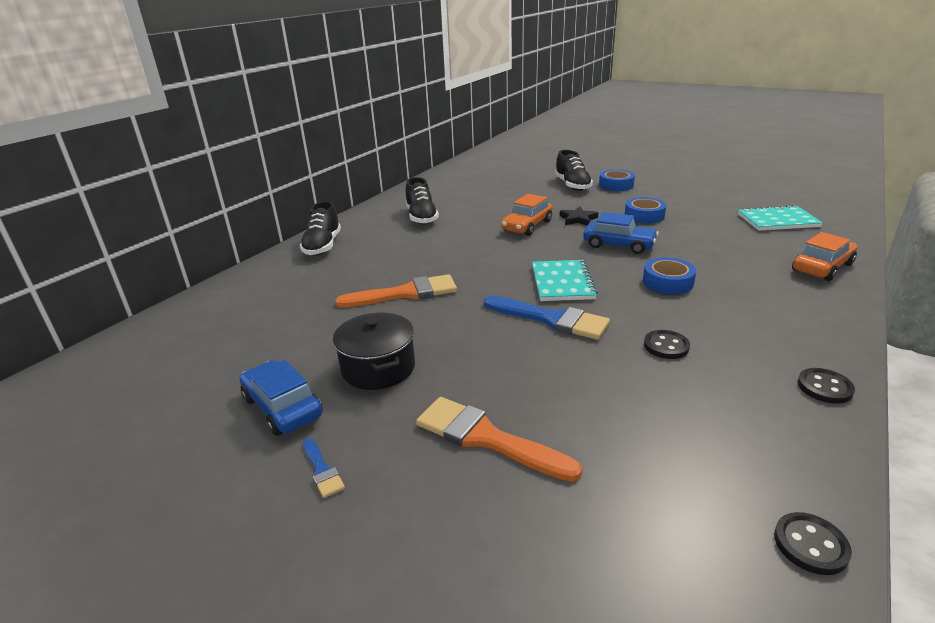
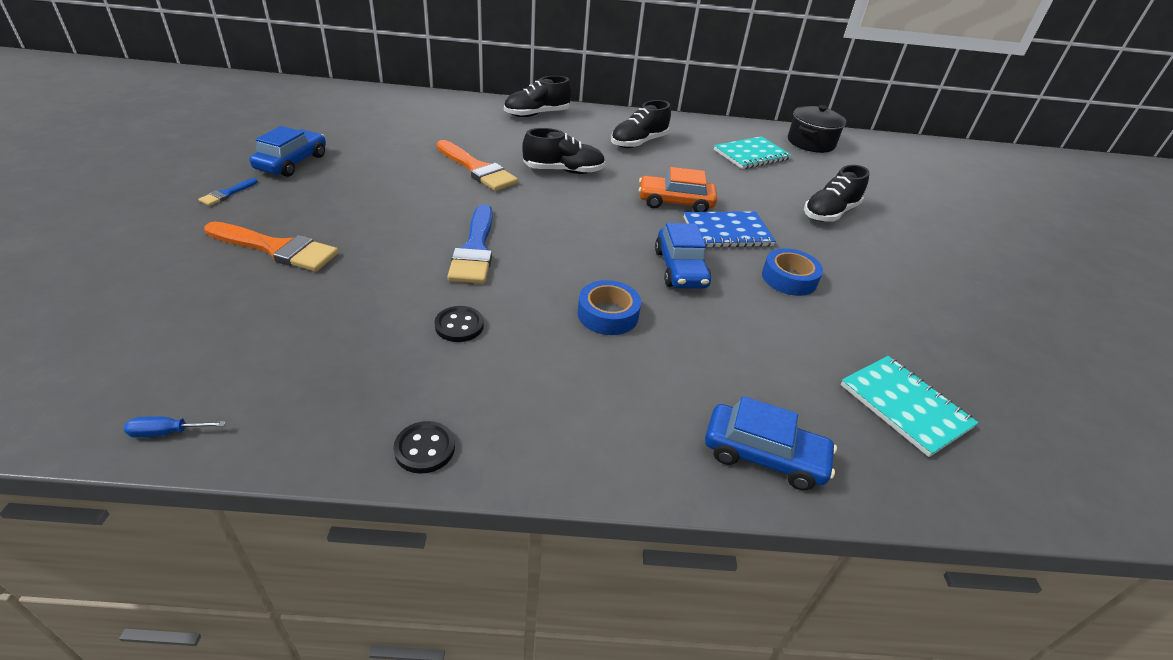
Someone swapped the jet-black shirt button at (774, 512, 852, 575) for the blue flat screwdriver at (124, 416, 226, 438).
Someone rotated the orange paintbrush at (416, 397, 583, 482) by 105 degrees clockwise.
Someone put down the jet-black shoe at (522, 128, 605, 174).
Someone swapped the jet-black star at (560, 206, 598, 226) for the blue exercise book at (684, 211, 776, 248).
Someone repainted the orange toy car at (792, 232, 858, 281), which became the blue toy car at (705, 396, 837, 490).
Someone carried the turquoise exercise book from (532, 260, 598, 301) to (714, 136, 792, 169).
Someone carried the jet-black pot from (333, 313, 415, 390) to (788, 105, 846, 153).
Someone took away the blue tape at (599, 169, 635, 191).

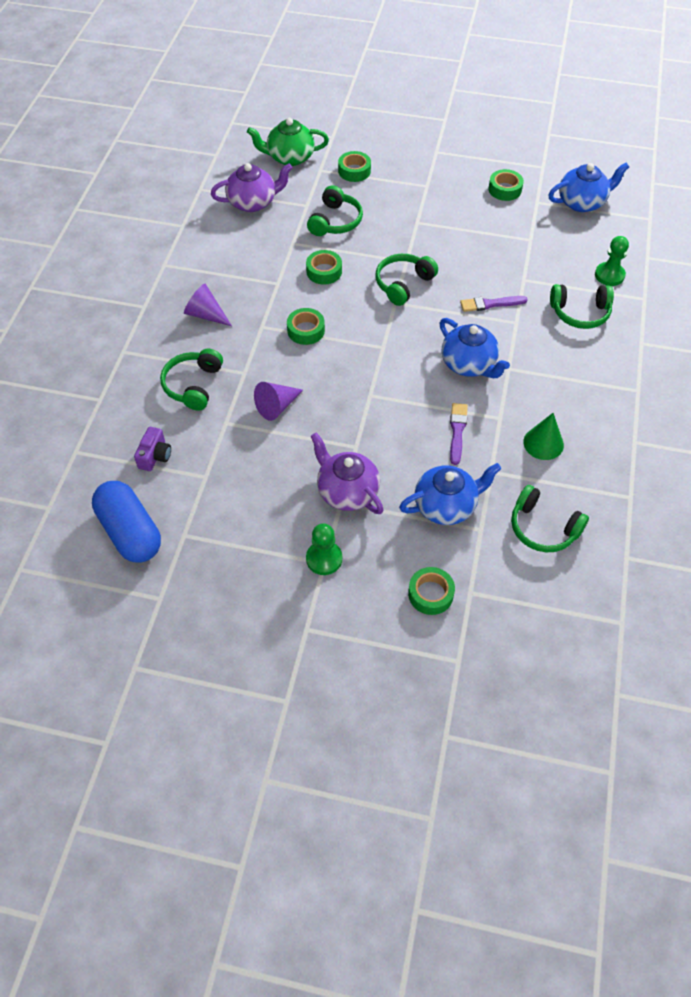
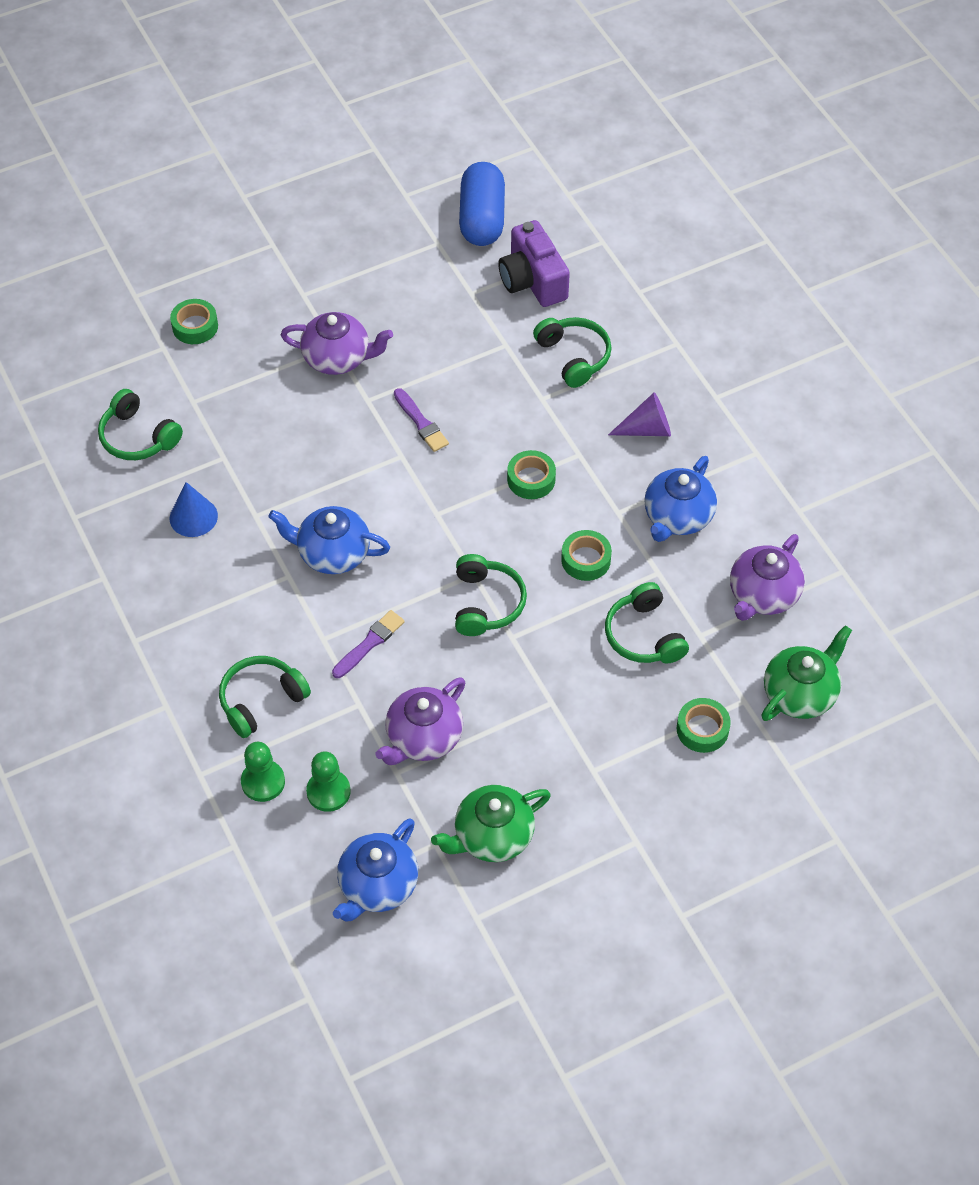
Someone rotated the emerald headphones at (511, 485, 589, 552) by 135 degrees counterclockwise.
Someone repainted the emerald cone shape at (523, 413, 564, 460), which became the blue cone shape at (170, 482, 218, 537).
Someone carried the emerald pawn from (306, 523, 342, 575) to (306, 751, 351, 812).
Someone put down the violet china teapot at (375, 677, 465, 765).
Someone carried the violet paintbrush from (450, 403, 468, 465) to (394, 388, 449, 452).
Someone swapped the emerald tape at (488, 169, 524, 201) for the emerald china teapot at (431, 785, 551, 862).
Someone rotated the blue pill at (92, 481, 161, 563) by 75 degrees clockwise.
Someone scaled the violet photo camera at (134, 427, 171, 471) by 1.80.
Someone carried the blue china teapot from (399, 463, 501, 525) to (644, 456, 717, 542).
Someone took away the violet cone shape at (254, 382, 303, 421).

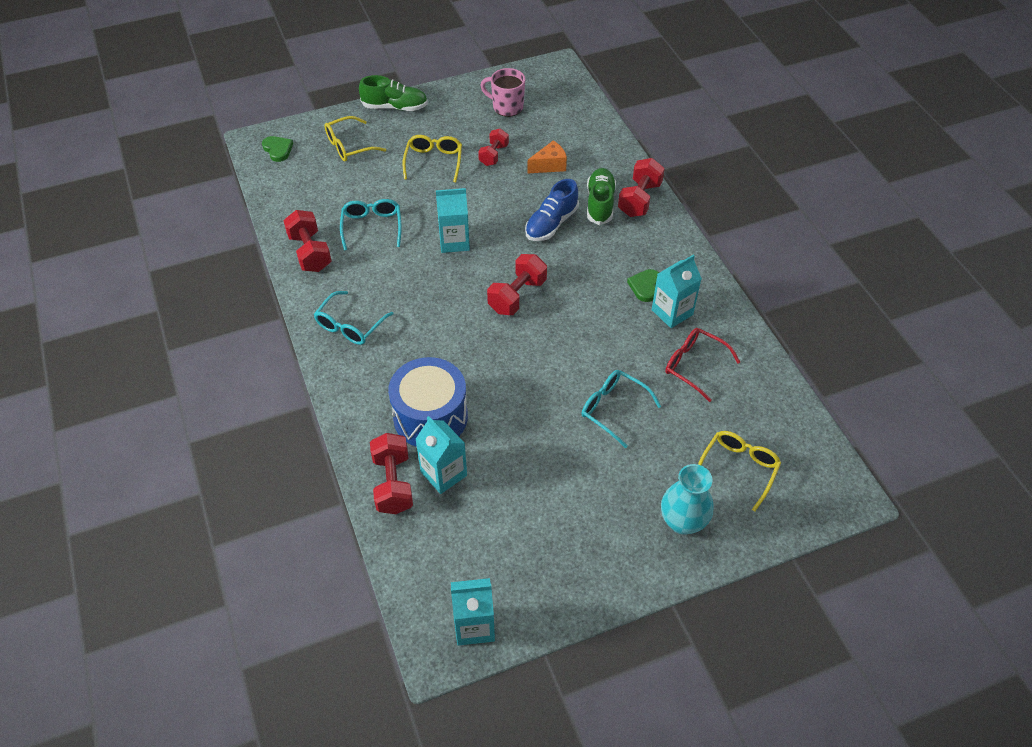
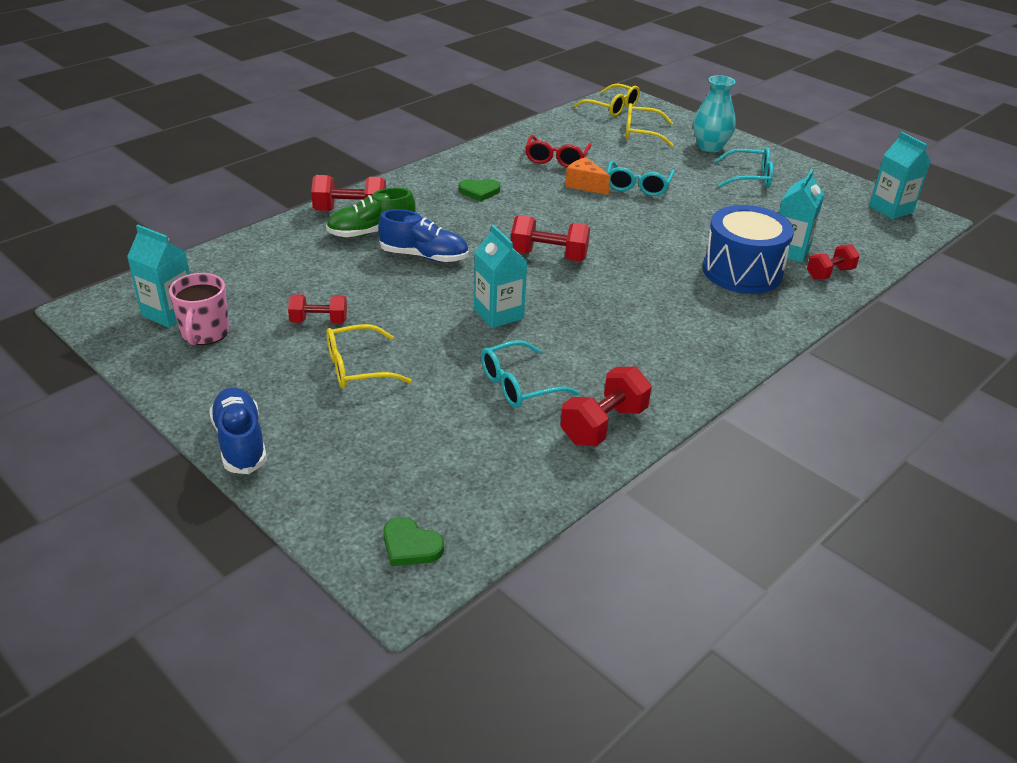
Someone carried the turquoise carton from (652, 254, 702, 328) to (127, 225, 190, 328).
Someone repainted the emerald shoe at (359, 75, 428, 111), which became the blue shoe at (209, 387, 267, 474).
Someone rotated the emerald love heart at (262, 136, 293, 162) by 90 degrees counterclockwise.
Someone carried the orange cheese wedge from (527, 140, 567, 174) to (565, 157, 610, 195).
Someone carried the bright yellow glasses from (324, 116, 386, 162) to (574, 84, 640, 117).
Someone carried the turquoise glasses from (314, 291, 393, 345) to (715, 148, 773, 188).
Someone scaled the red hand weight at (370, 433, 413, 514) by 0.66.

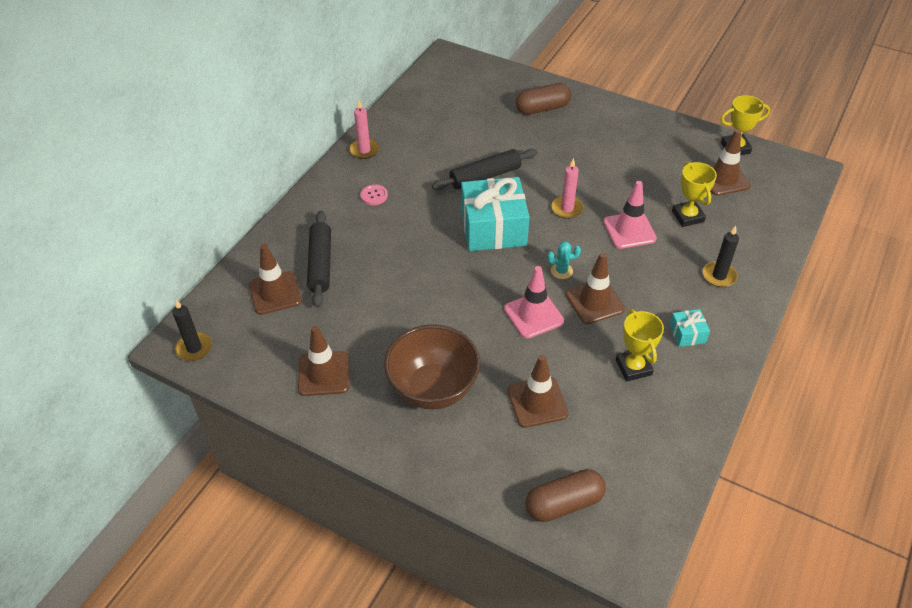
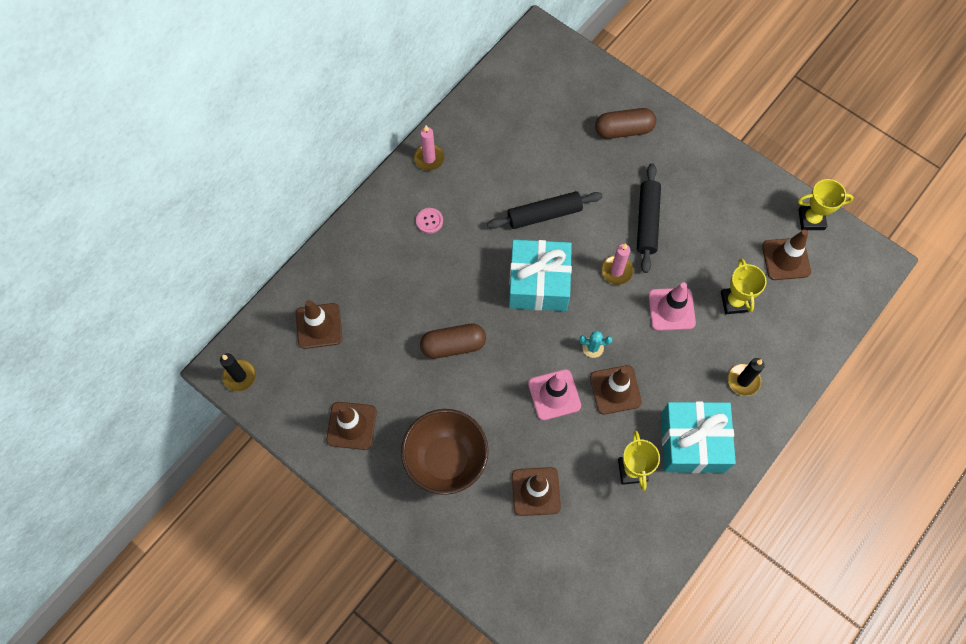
Someone carried the brown pill from (525, 469, 606, 522) to (420, 324, 486, 359).
Someone carried the jet-black rolling pin from (307, 211, 331, 308) to (637, 163, 661, 273).
Someone scaled the turquoise gift at (669, 309, 710, 347) by 2.25.

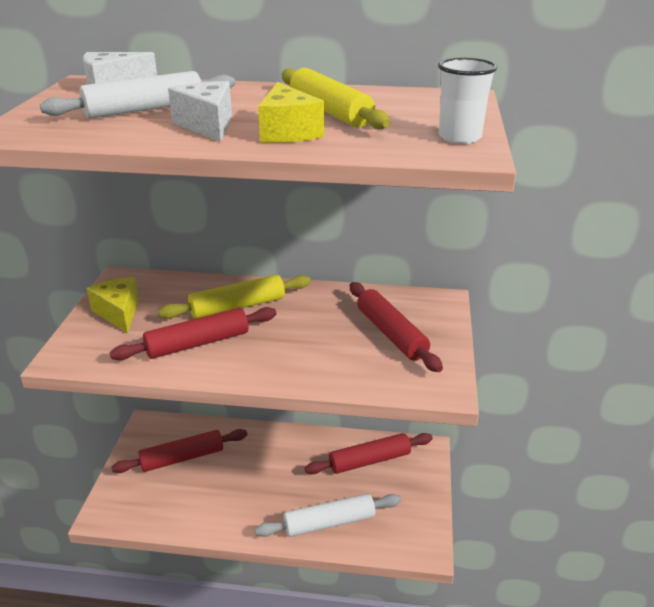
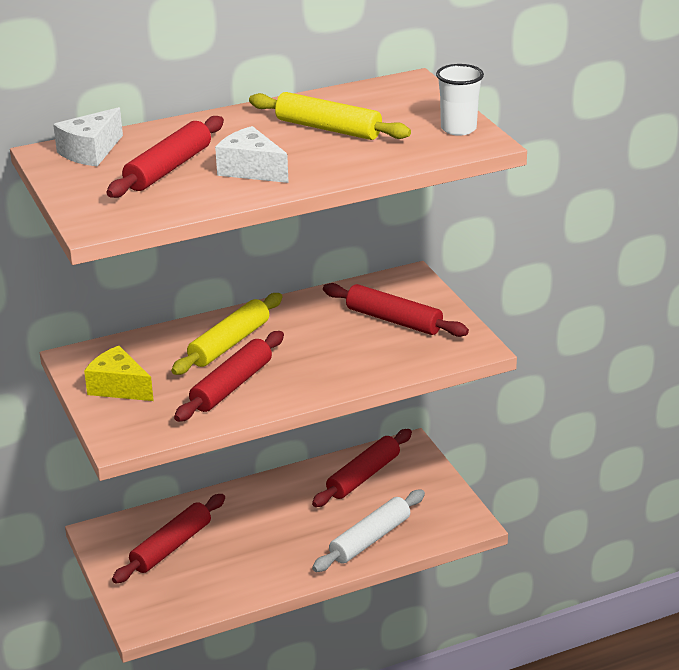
Someone repainted the pure white rolling pin at (40, 71, 235, 119), which became the red rolling pin at (106, 116, 224, 198).
Someone took away the bright yellow cheese wedge at (258, 82, 324, 143).

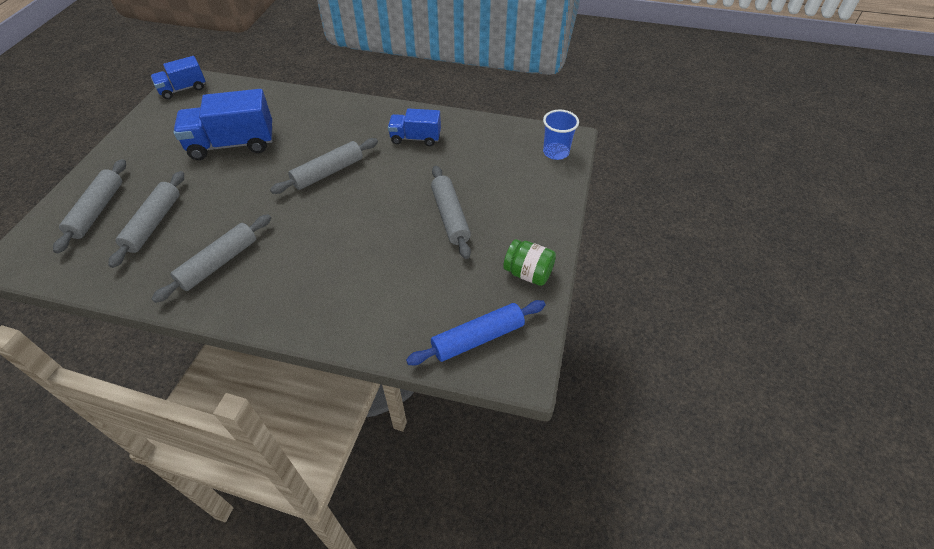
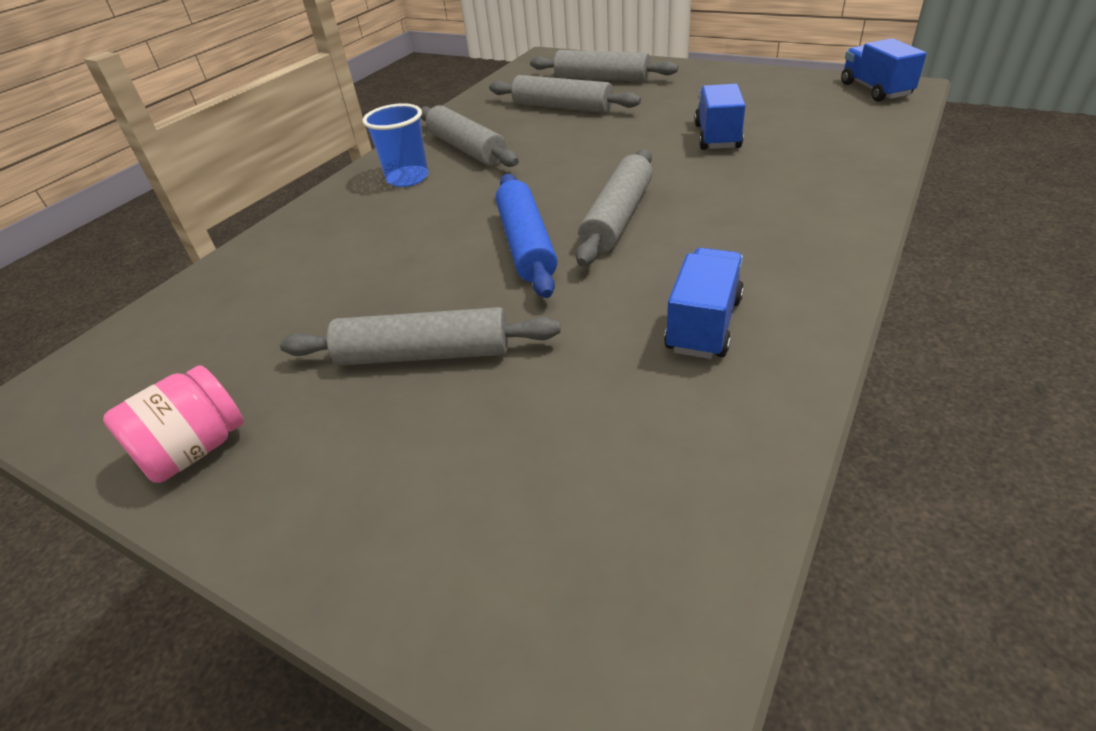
Someone repainted the emerald preserve jar at (503, 239, 556, 286), which became the rosy preserve jar at (103, 365, 244, 483).
Someone carried the blue tumbler from (543, 110, 579, 160) to (362, 103, 428, 187).
Someone carried the blue rolling pin from (406, 300, 545, 365) to (496, 174, 558, 298).
Someone rotated the gray rolling pin at (270, 138, 378, 194) by 45 degrees clockwise.
Someone scaled the blue lorry at (173, 89, 273, 160) by 0.59.

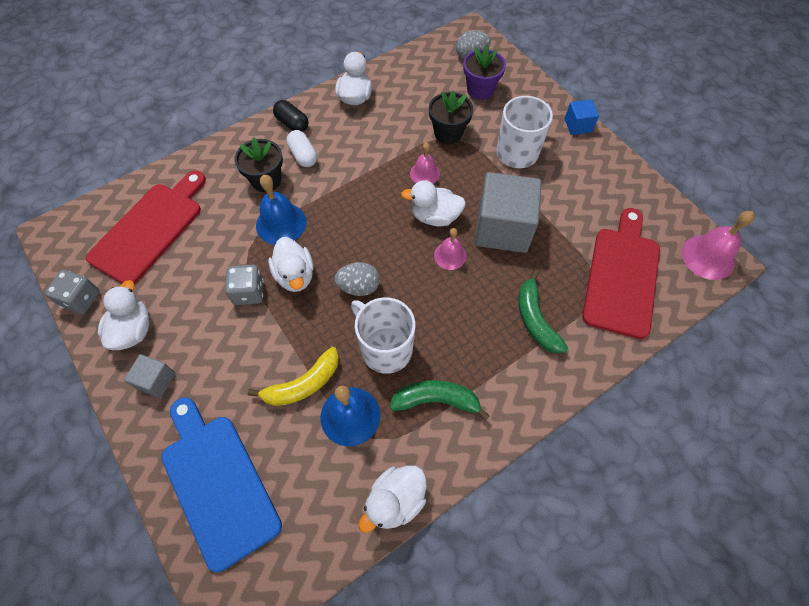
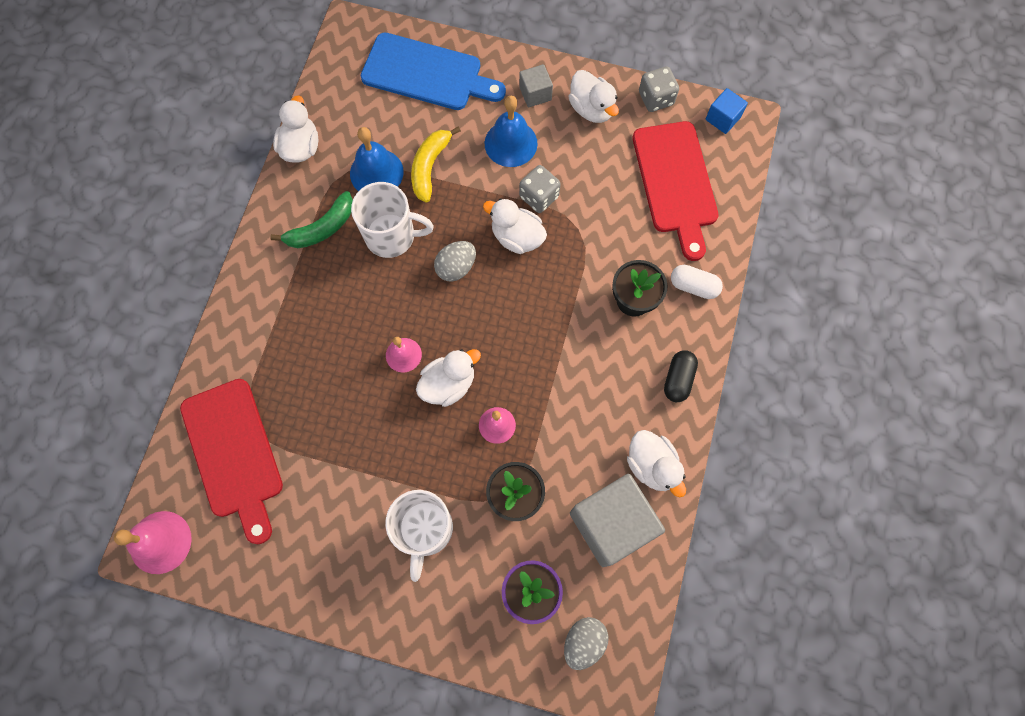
Someone carried the blue hand bell from (256, 175, 306, 245) to (485, 96, 538, 167).
Someone carried the gray block from (475, 172, 541, 253) to (570, 474, 665, 567).
Someone rotated the jet-black pill at (273, 100, 308, 132) by 75 degrees counterclockwise.
Someone carried the pure white pill from (286, 130, 317, 167) to (671, 265, 723, 299).
Someone carried the blue block from (565, 100, 599, 135) to (706, 88, 748, 134).
Someone took away the emerald toy banana at (518, 271, 568, 353).

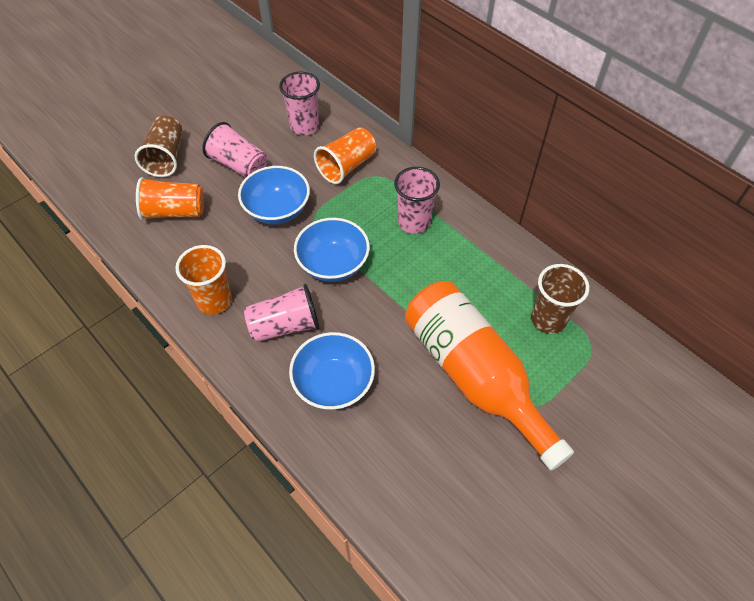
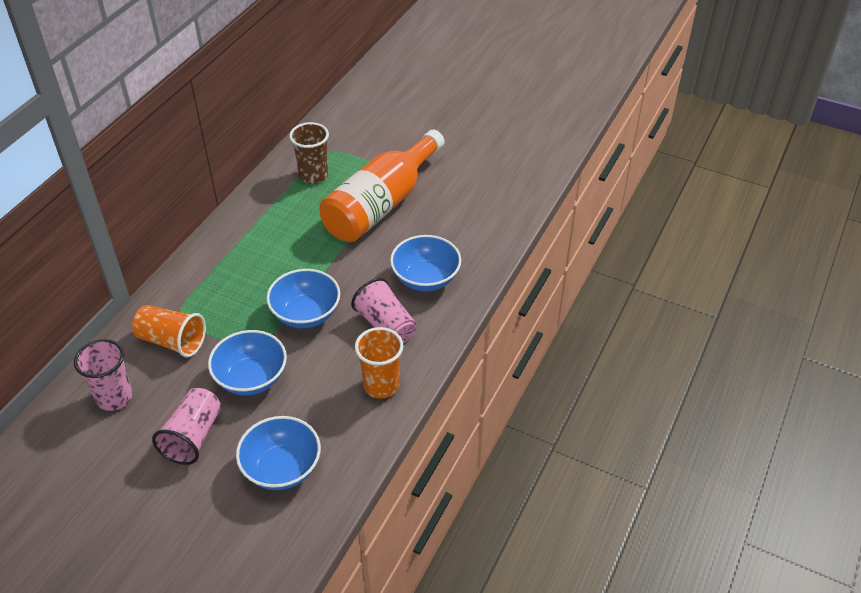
Someone swapped the orange tumbler at (136, 177, 204, 221) for the blue bowl at (236, 416, 321, 490).
Someone took away the brown tumbler at (135, 116, 183, 177).
Someone took away the rosy tumbler at (394, 167, 440, 234).

